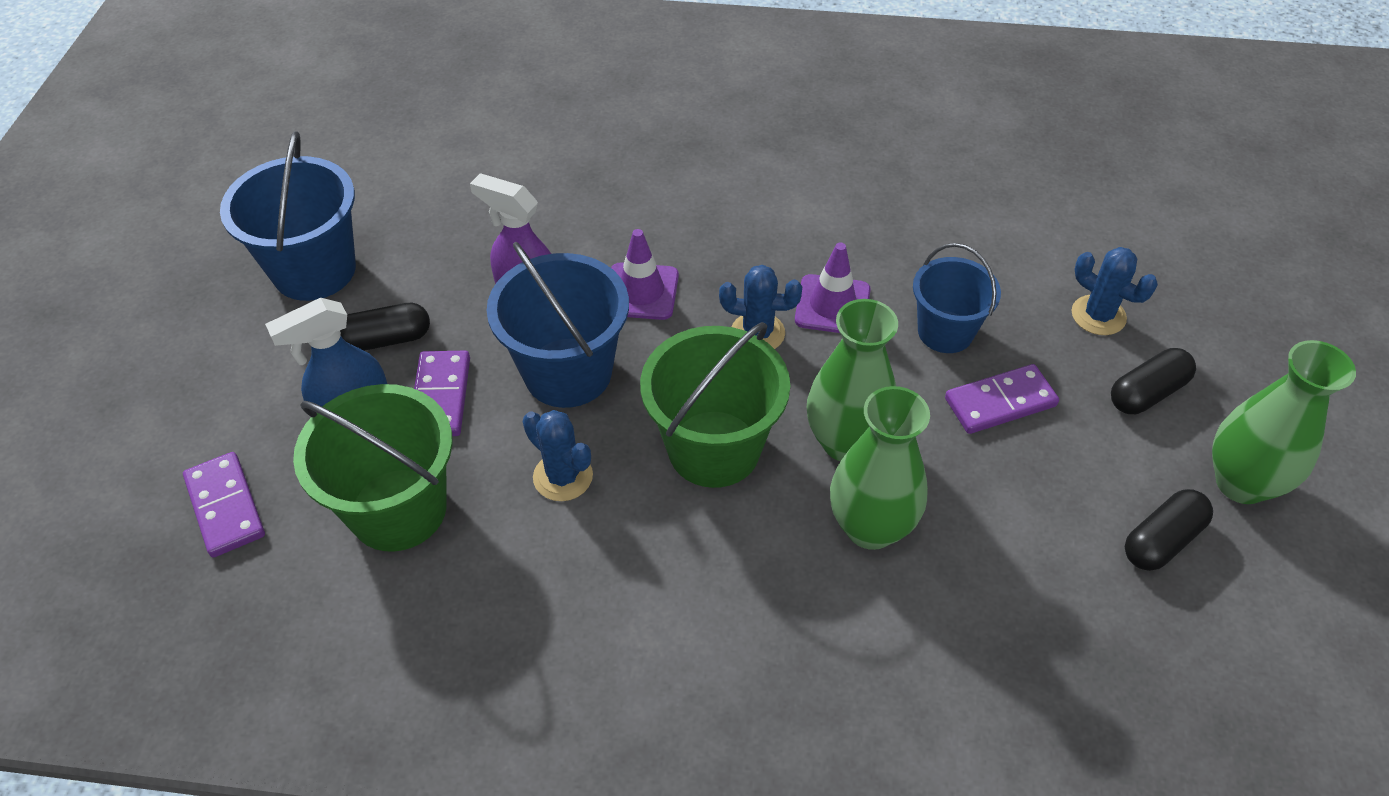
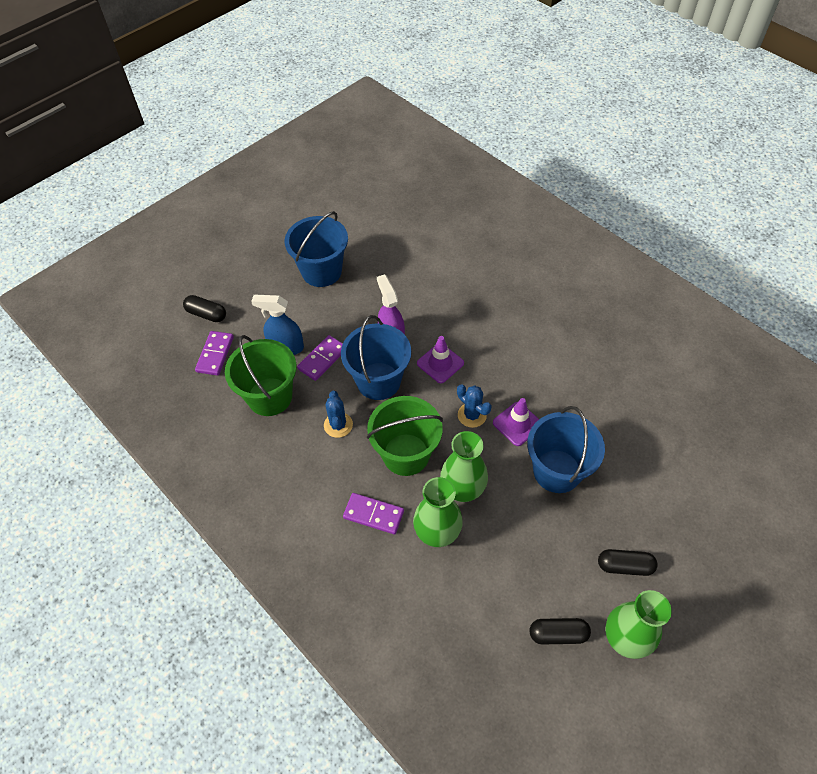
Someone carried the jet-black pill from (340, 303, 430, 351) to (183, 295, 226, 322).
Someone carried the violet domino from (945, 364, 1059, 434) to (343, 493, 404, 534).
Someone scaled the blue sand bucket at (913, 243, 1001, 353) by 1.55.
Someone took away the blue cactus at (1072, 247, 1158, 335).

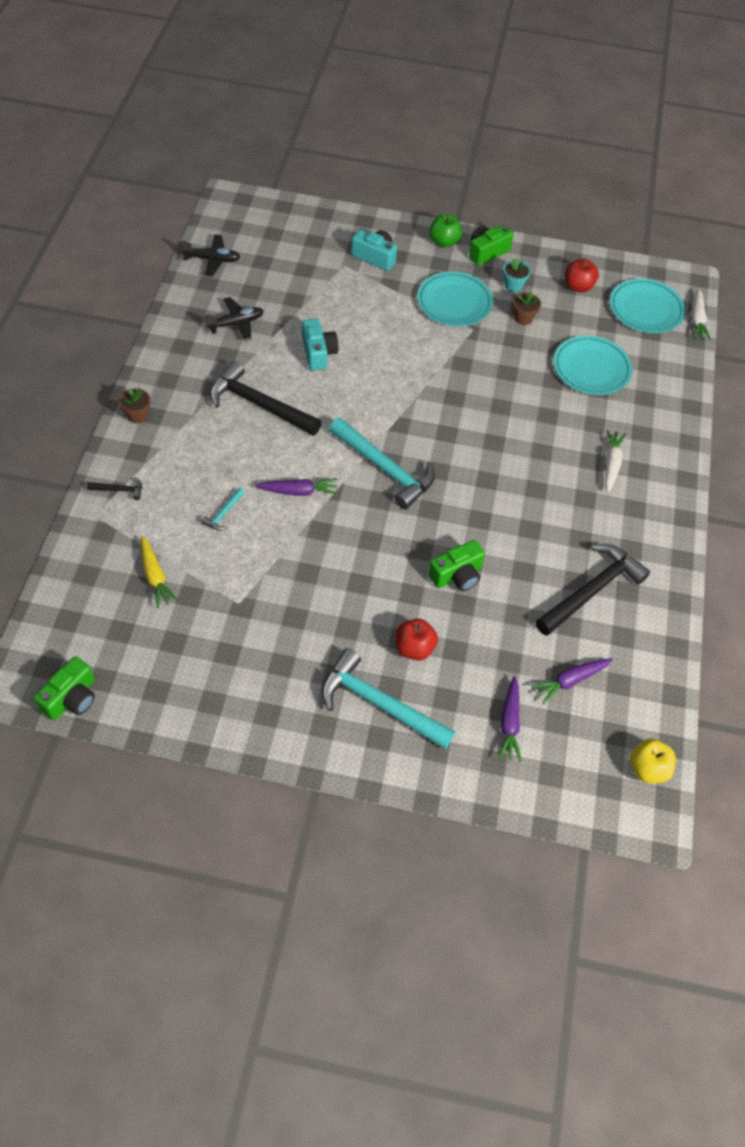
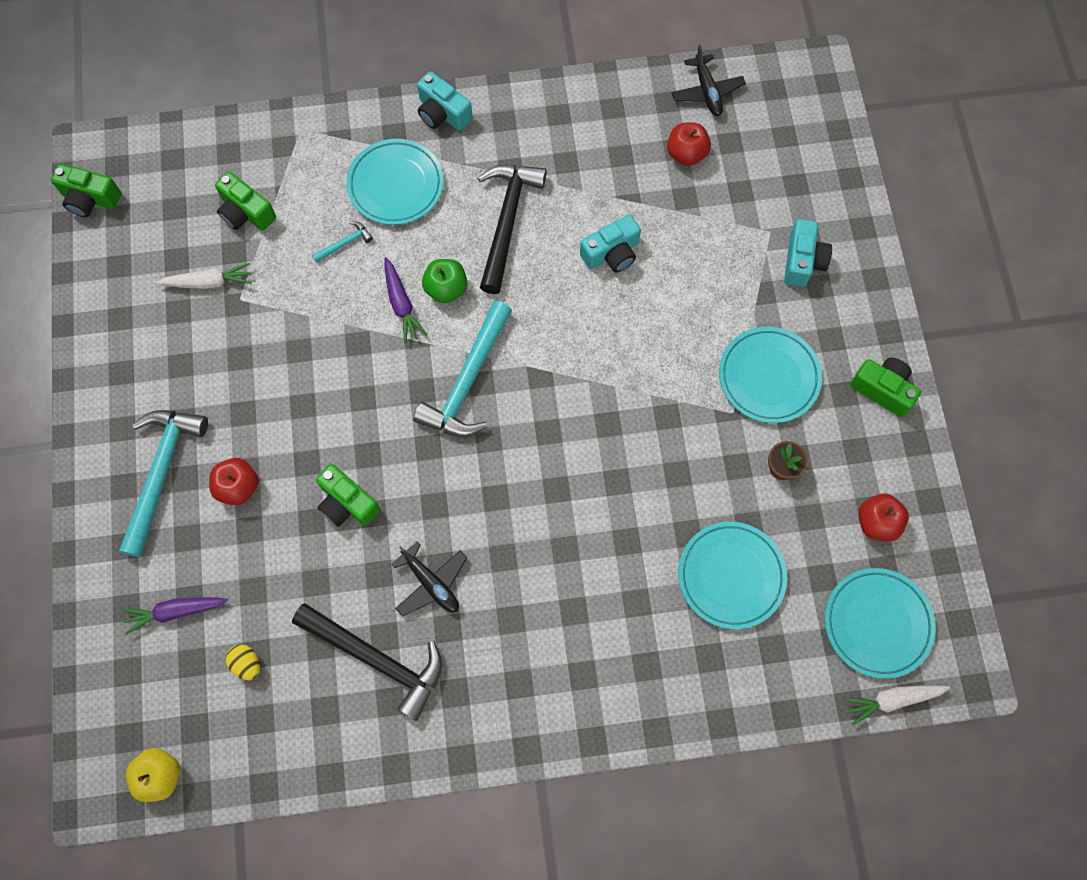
Someone carried the pure white toy carrot from (605, 430, 626, 493) to (156, 263, 252, 289).
Someone swapped the bright yellow toy carrot at (141, 536, 178, 608) for the emerald photo camera at (215, 171, 276, 231).
Someone swapped the violet toy carrot at (531, 658, 613, 704) for the bright yellow egg shape at (226, 644, 260, 680).
Someone rotated the turquoise claw hammer at (201, 488, 245, 530) by 135 degrees clockwise.
Someone put down the turquoise flat dish at (347, 139, 444, 225).
Someone carried the jet-black aeroplane from (204, 297, 263, 341) to (391, 542, 467, 617).
Someone swapped the brown plant pot at (119, 388, 150, 423) for the turquoise photo camera at (417, 71, 473, 131).
Someone carried the emerald toy apple from (429, 214, 462, 247) to (422, 259, 467, 303).
Someone put down the red toy apple at (667, 122, 711, 166).
Someone took away the jet-black claw hammer at (87, 477, 142, 500).
Someone took away the turquoise plant pot at (503, 258, 531, 292).

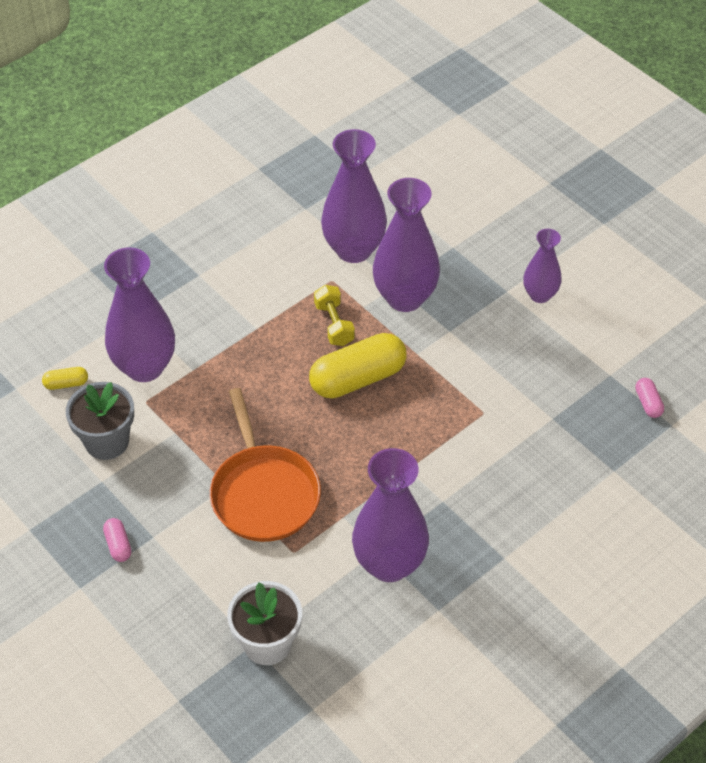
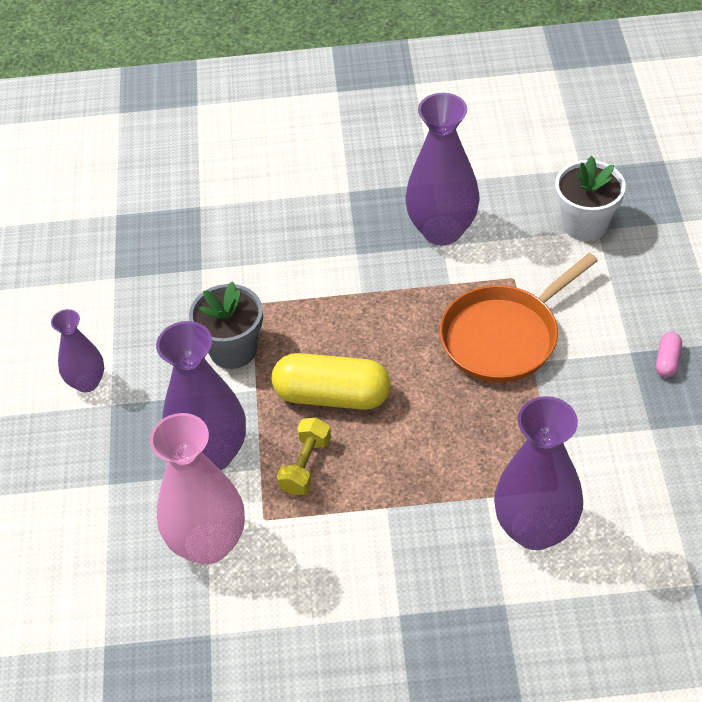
Someone repainted the violet vase at (321, 129, 387, 263), which became the rosy vase at (150, 413, 245, 564).
Someone carried the gray plant pot from (66, 382, 134, 460) to (189, 281, 263, 369).
Someone rotated the orange skillet at (210, 388, 321, 542) by 150 degrees counterclockwise.
Someone took away the bright yellow pill at (42, 367, 88, 390).
Someone took away the rosy pill at (635, 378, 664, 418).

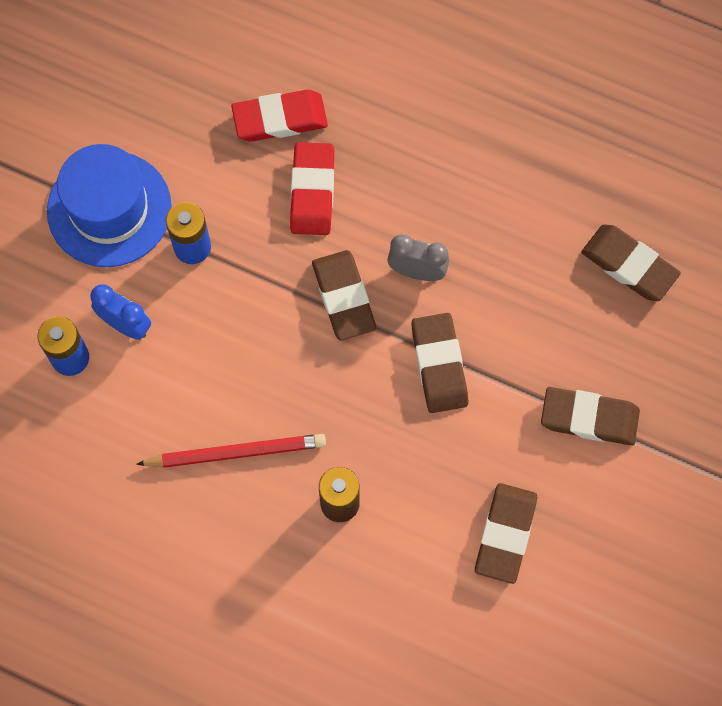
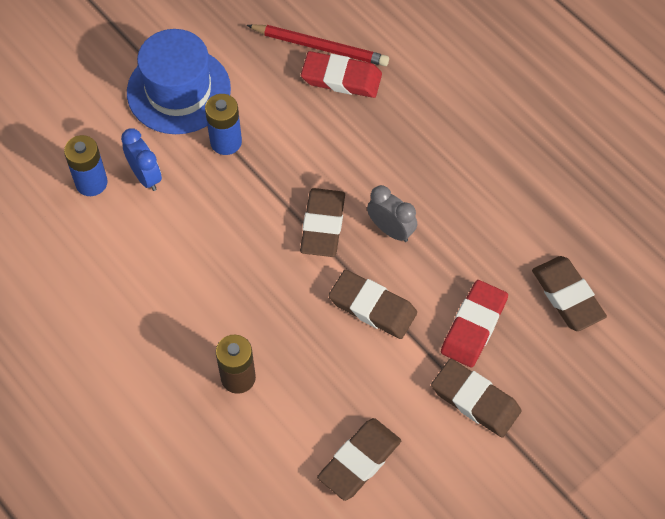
Someone carried the red lead pencil from (136, 434, 326, 468) to (247, 24, 389, 66).
Someone rotated the brown eraser at (411, 313, 468, 413) by 75 degrees counterclockwise.
Someone carried the red eraser from (290, 142, 334, 235) to (441, 280, 508, 368).

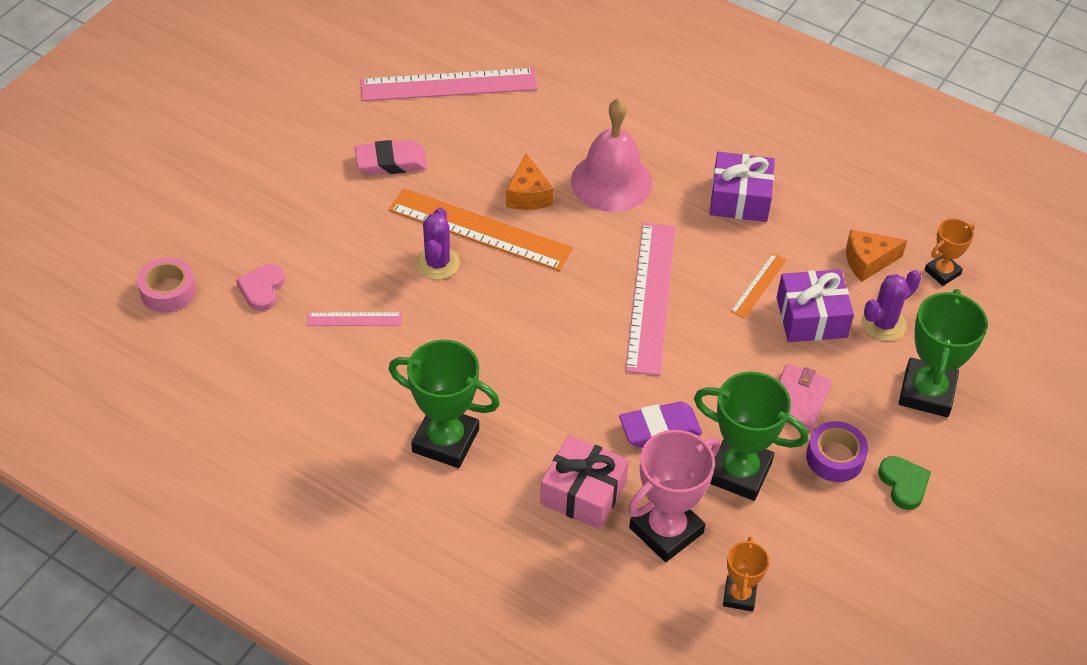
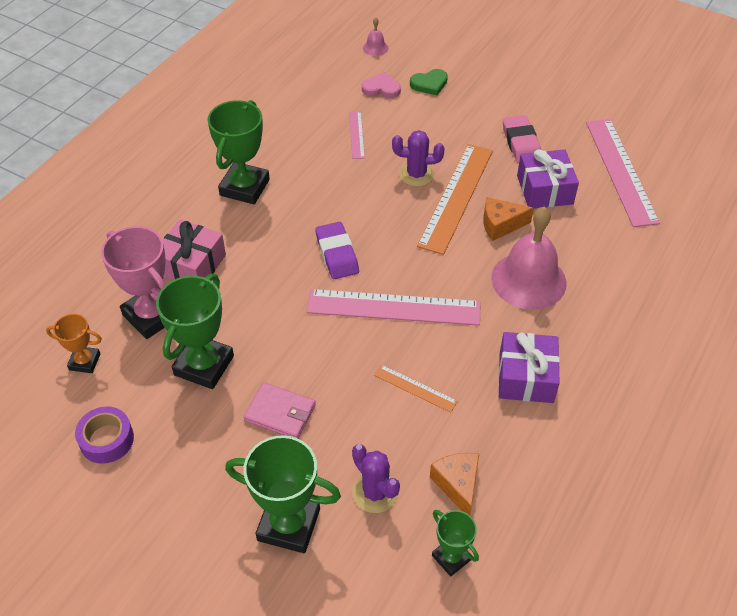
Someone carried the violet tape from (806, 421, 868, 482) to (75, 406, 134, 464).
Someone carried the violet eraser from (619, 401, 702, 448) to (315, 222, 359, 279).
Someone swapped the rosy tape at (137, 257, 196, 313) for the rosy hand bell at (363, 17, 388, 56).
Someone carried the emerald love heart from (878, 456, 931, 510) to (410, 69, 448, 95).
Someone repainted the orange award cup at (924, 218, 975, 286), which became the emerald award cup at (432, 510, 479, 577).
Someone carried the violet gift from (777, 270, 854, 342) to (517, 149, 579, 209).

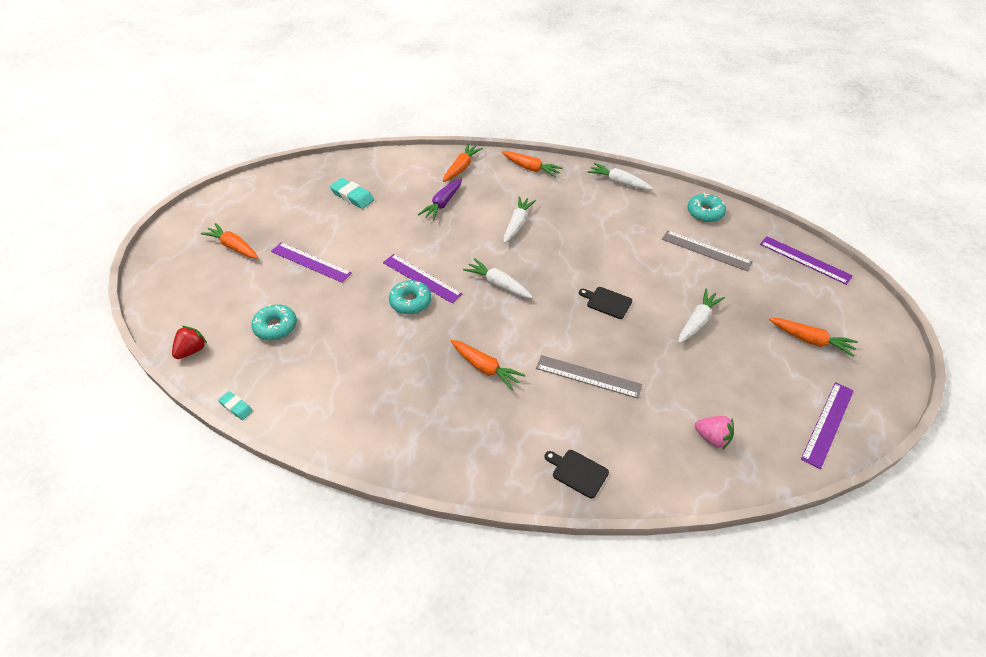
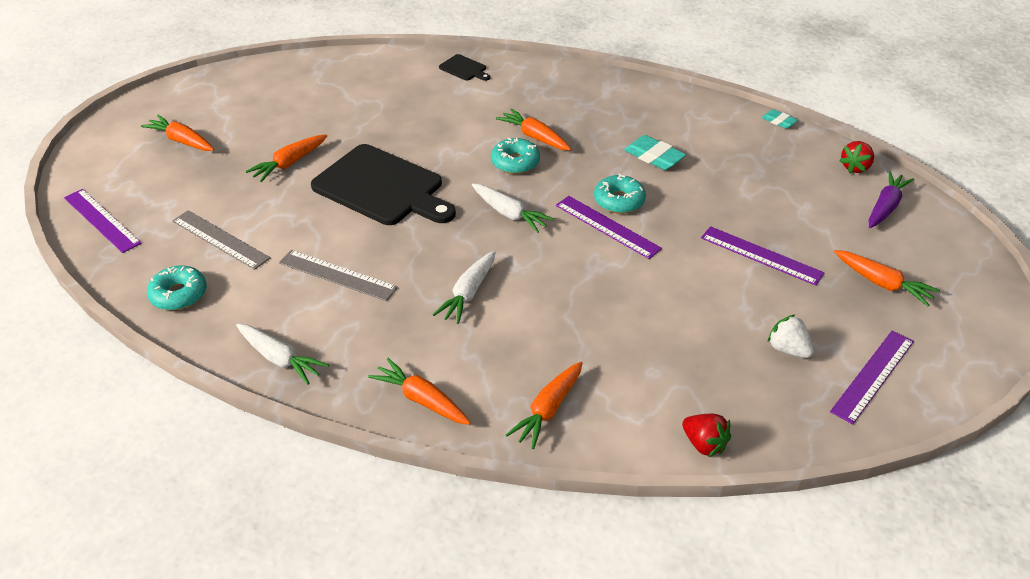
Someone repainted the pure white toy carrot at (678, 289, 725, 343), which became the orange toy carrot at (246, 134, 327, 182).
Someone carried the gray ruler from (536, 355, 642, 399) to (279, 250, 398, 301).
Someone scaled the jet-black bread board at (579, 287, 632, 319) by 2.37.
Someone carried the turquoise doughnut from (251, 304, 297, 340) to (491, 138, 540, 174).
Someone carried the turquoise eraser from (330, 178, 374, 209) to (624, 135, 686, 170).
Someone put down the red berry at (682, 414, 731, 457).
Someone put down the pure white berry at (767, 314, 814, 358).
Someone carried the violet ruler from (801, 382, 854, 469) to (830, 330, 914, 424).
Someone carried the violet toy carrot from (418, 178, 462, 221) to (869, 171, 914, 228).
Someone took away the rosy berry at (695, 416, 734, 449).

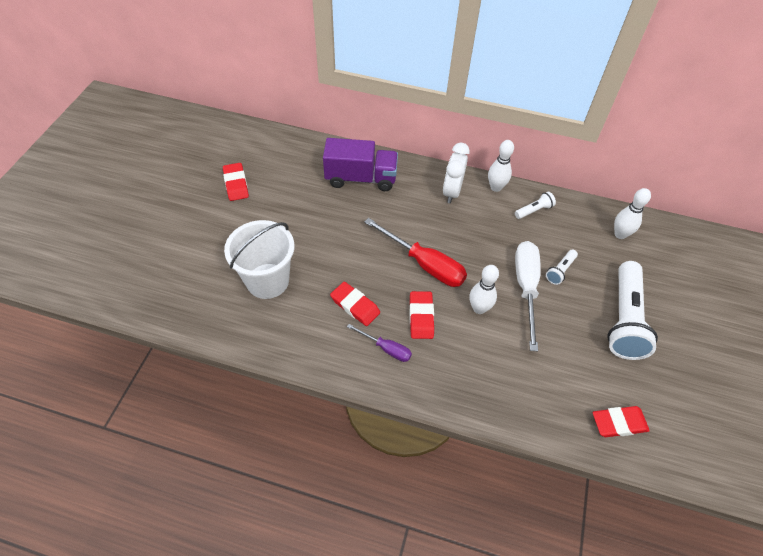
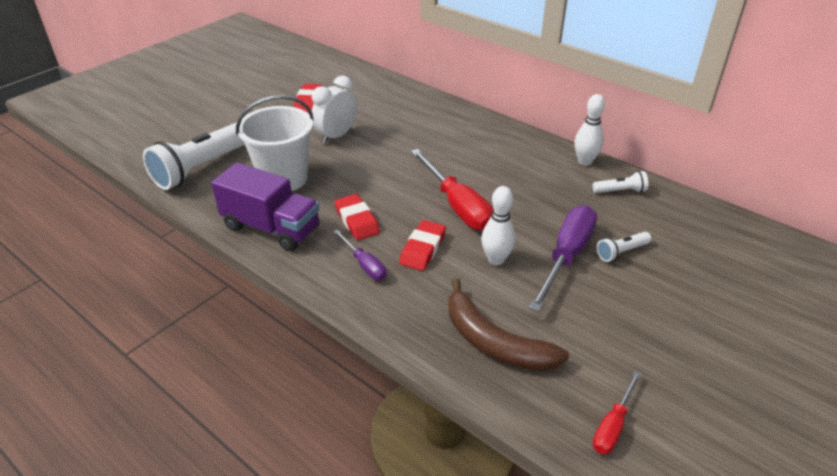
Someone carried the pure white pocket torch from (607, 261, 658, 360) to (143, 122, 245, 190).
Someone carried the violet lorry from (323, 138, 398, 191) to (211, 162, 320, 251).
Someone carried the pure white alarm clock from (443, 143, 470, 204) to (312, 76, 357, 144).
Someone put down the brown toy banana at (448, 278, 569, 371).
Someone repainted the pure white flat screwdriver at (515, 241, 541, 352), which became the violet flat screwdriver at (529, 205, 597, 312).
Someone swapped the red eraser at (592, 406, 650, 437) for the red flat screwdriver at (593, 371, 641, 454).
Someone took away the pure white bowling pin at (614, 188, 651, 239).

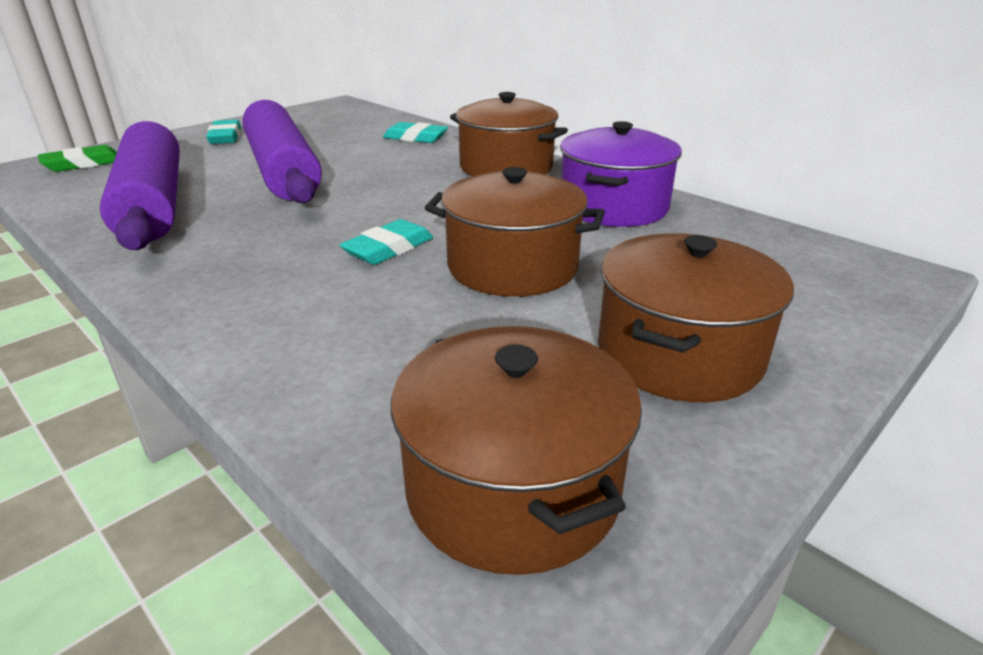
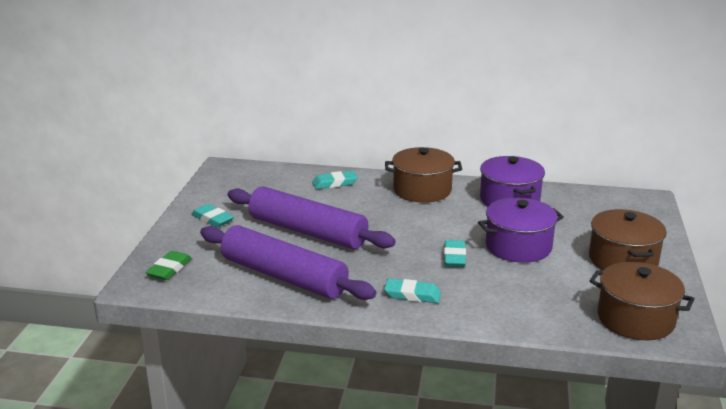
Someone put down the turquoise eraser at (384, 279, 441, 303).
Someone repainted the brown pot at (425, 167, 605, 297), which became the violet pot at (478, 197, 564, 263).

